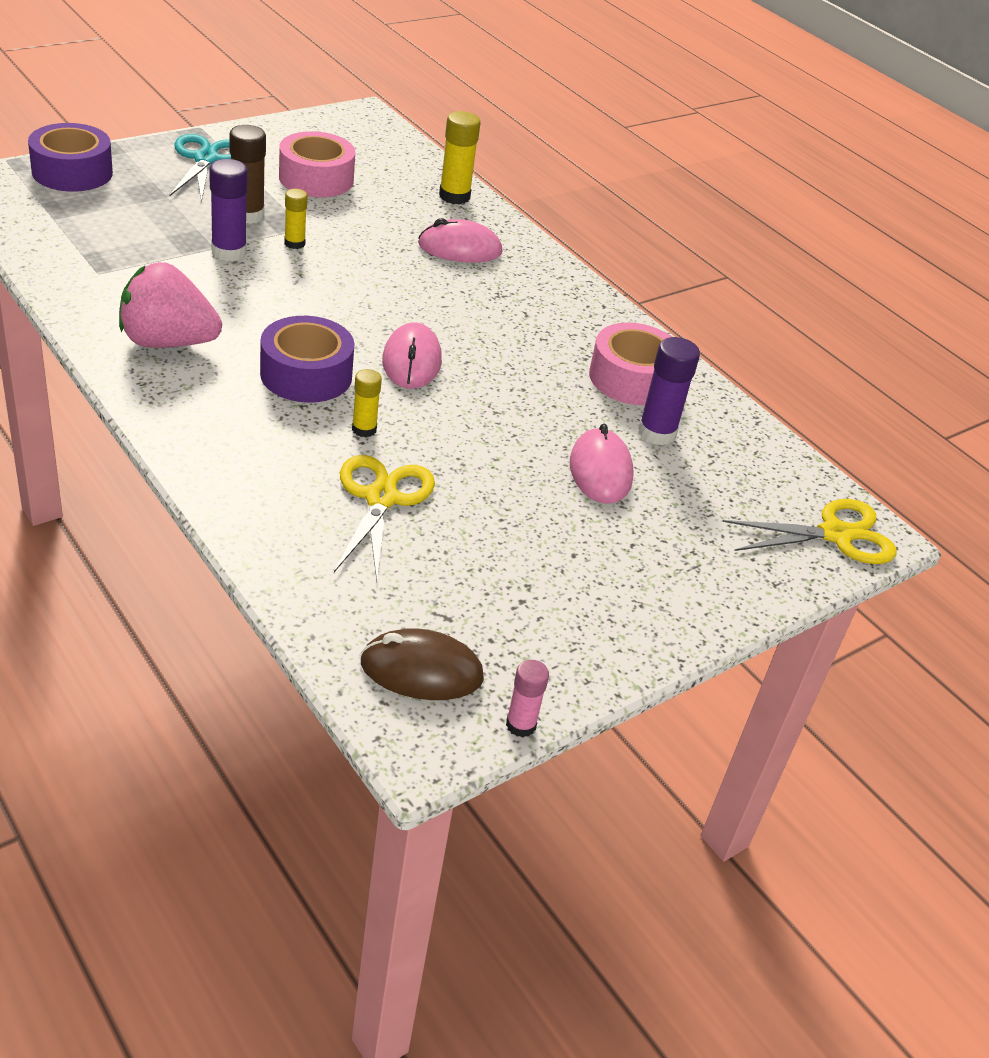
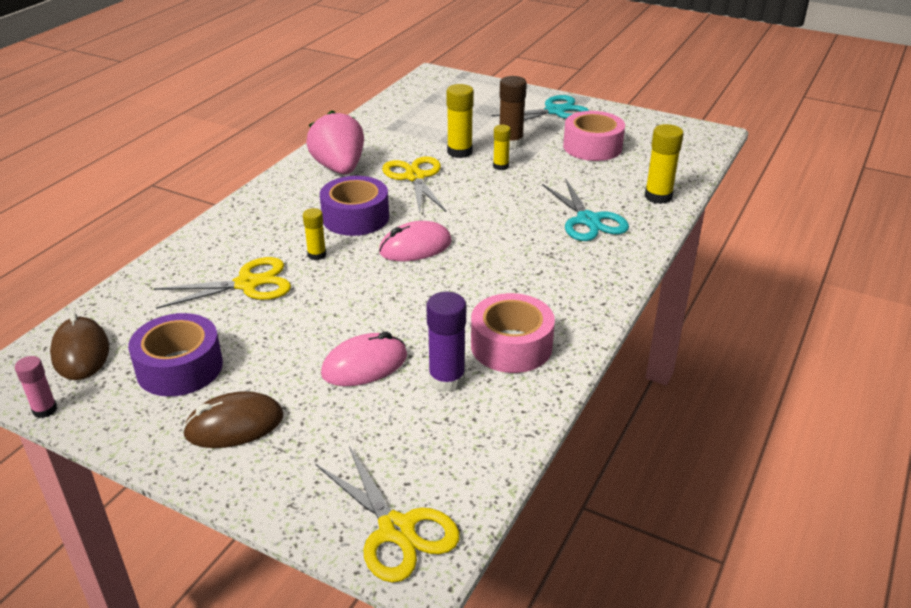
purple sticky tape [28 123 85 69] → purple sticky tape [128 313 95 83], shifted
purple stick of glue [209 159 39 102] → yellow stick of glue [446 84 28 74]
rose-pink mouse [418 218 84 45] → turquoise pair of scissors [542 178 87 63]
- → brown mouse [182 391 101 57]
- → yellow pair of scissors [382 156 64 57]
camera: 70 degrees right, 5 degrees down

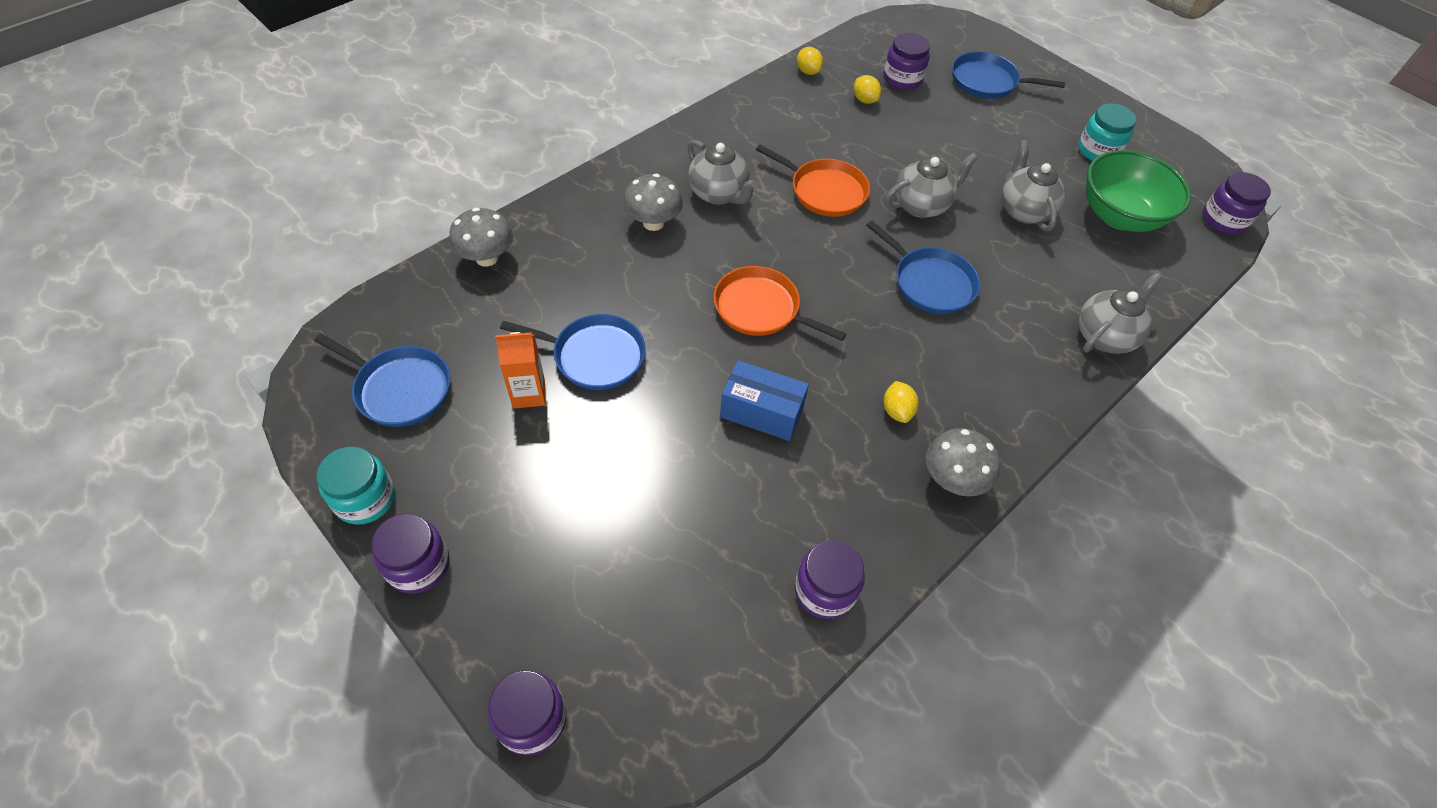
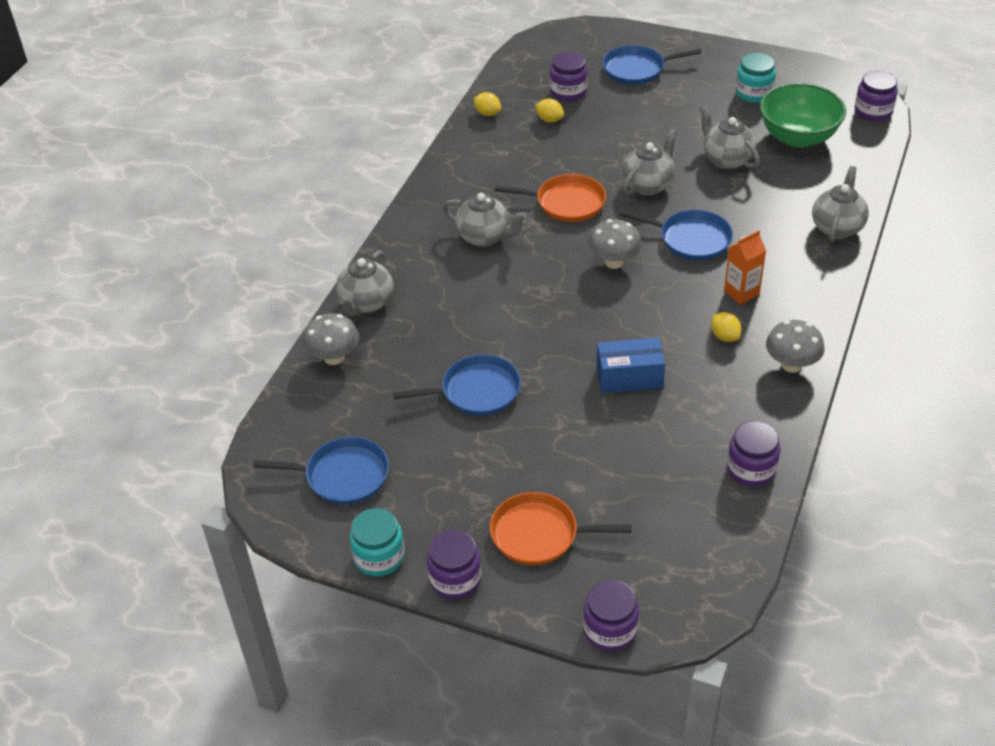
orange milk carton [495 332 51 77] → orange milk carton [724 230 42 75], shifted
gray fungus [623 174 60 57] → gray fungus [588 219 54 50], shifted
orange pan [714 266 132 75] → orange pan [490 492 142 73], shifted
- → gray china teapot [336 250 58 67]
camera: 20 degrees left, 10 degrees down

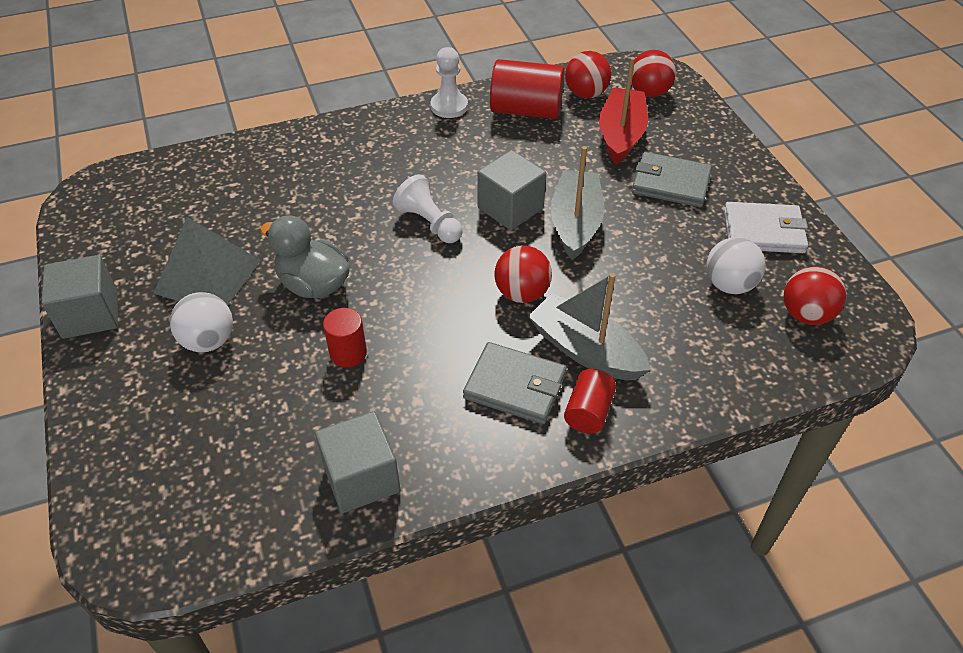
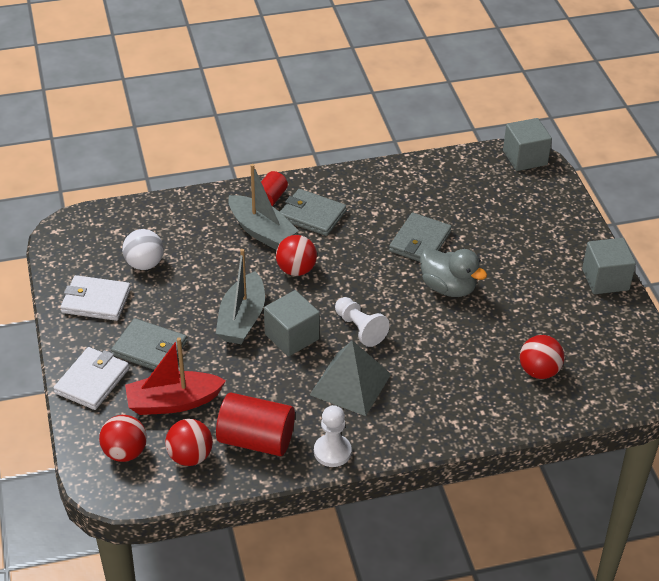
gray solid pyramid [153 217 108 88] → gray solid pyramid [310 340 81 76], shifted
pure white ball [170 292 63 61] → -
gray block [315 411 85 102] → gray block [503 118 49 53], shifted
scarlet solid cylinder [323 308 44 59] → gray card wallet [389 213 63 49]
scarlet toy boat [599 57 49 108] → scarlet toy boat [125 337 101 78], 60 degrees clockwise
scarlet ball [784 266 62 59] → scarlet ball [520 335 44 44], shifted
- → pure white card wallet [54 347 75 63]
camera: 175 degrees left, 5 degrees down

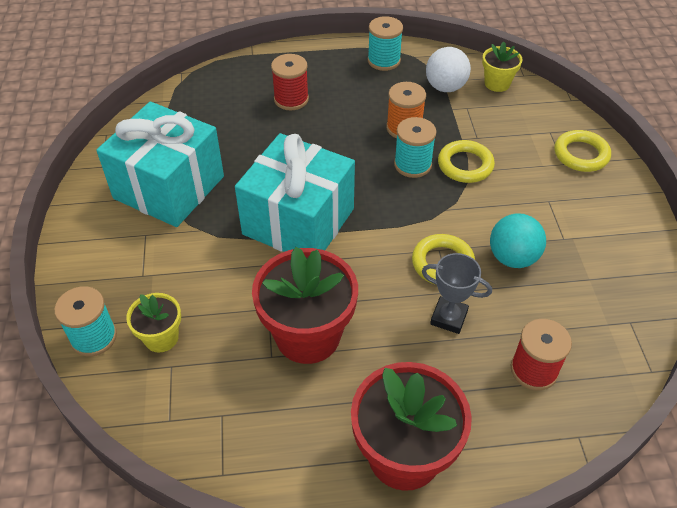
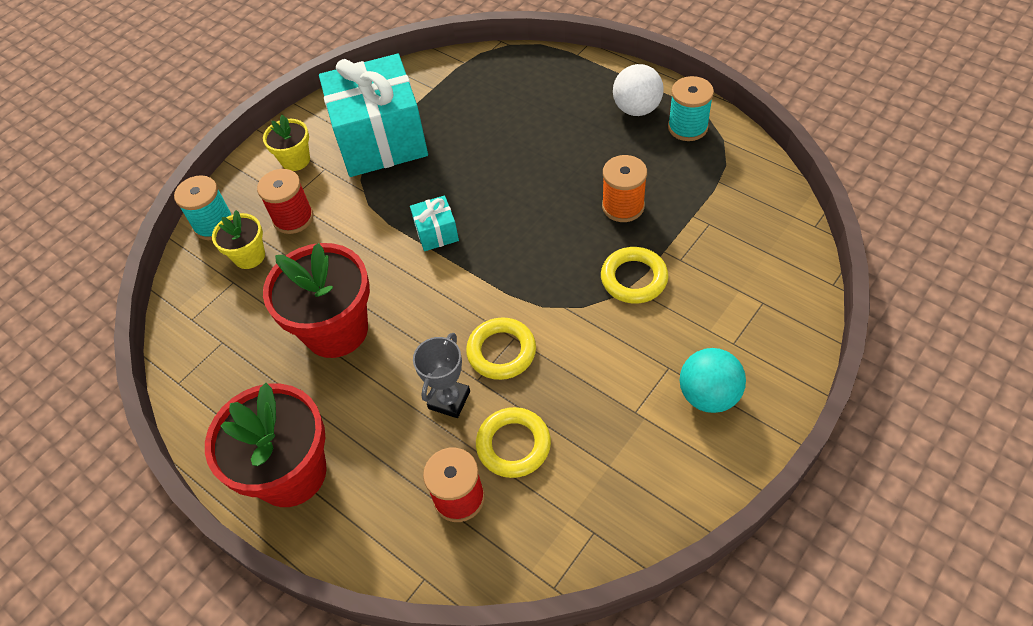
turquoise present [235 133 120 119] → turquoise present [410 195 49 56], x0.42
scarlet spool [271 54 38 57] → scarlet spool [257 169 56 65], shifted
turquoise spool [394 117 43 61] → -
gray trophy [422 253 70 81] → gray trophy [413 333 57 85], 45 degrees clockwise
pure white ball [426 47 45 45] → pure white ball [613 64 51 52], shifted
yellow plant pot [482 41 40 51] → yellow plant pot [263 115 47 56], shifted
turquoise ball [490 214 56 54] → turquoise ball [680 348 66 65], shifted
yellow torus [554 130 57 42] → yellow torus [476 407 75 71], shifted
camera: 50 degrees right, 5 degrees up

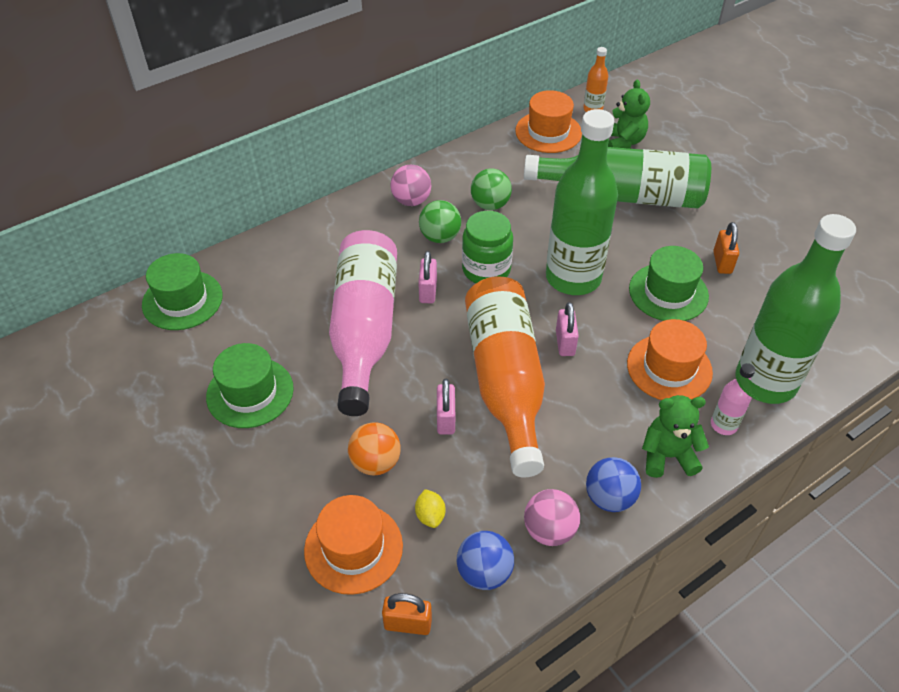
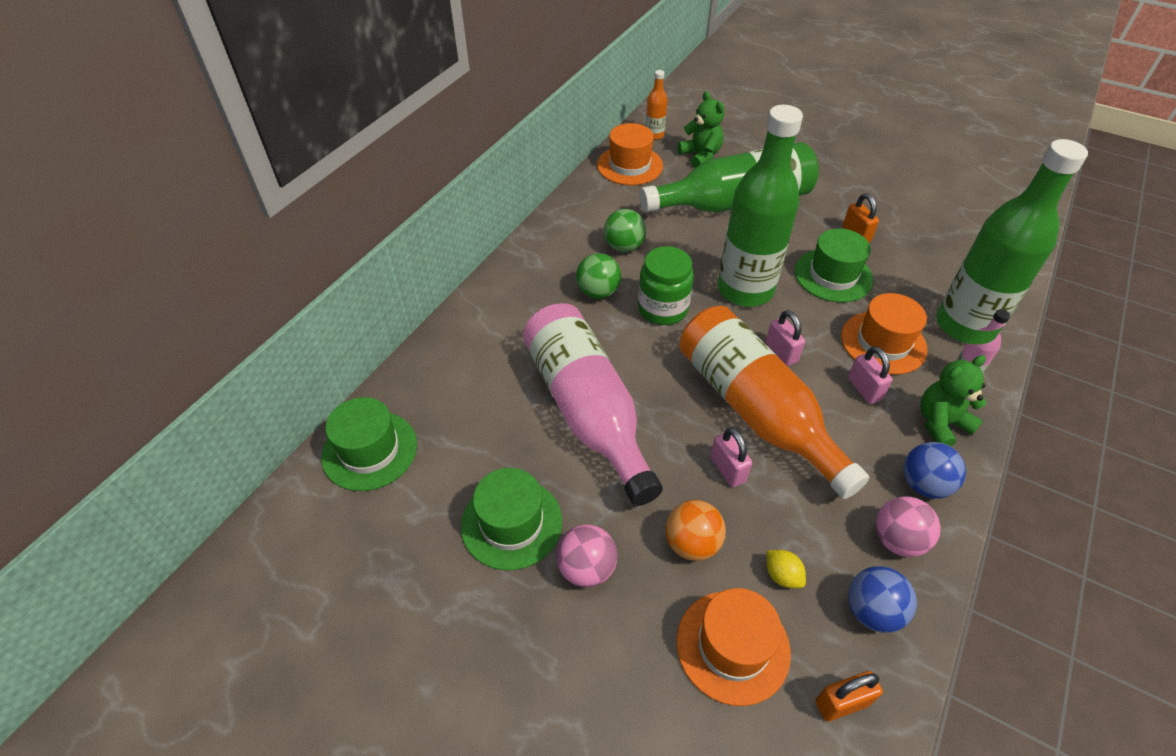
rose-pink ball [390 165 41 41] → rose-pink ball [556 525 61 62], shifted
rose-pink small lock [418 251 19 53] → rose-pink small lock [848 346 45 58], shifted
camera: 25 degrees left, 0 degrees up

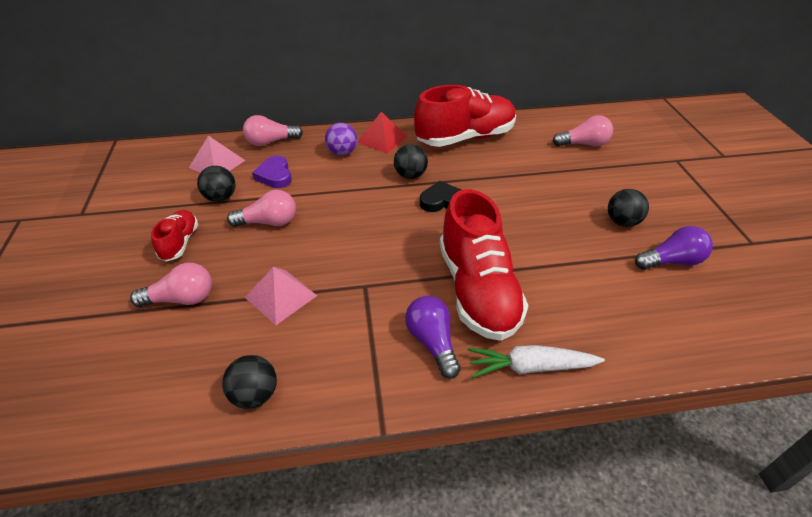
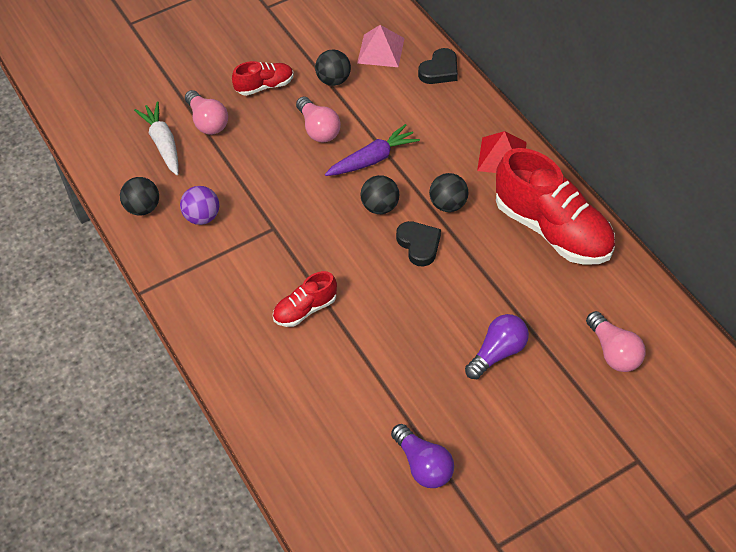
rose-pink light bulb [243 115 60 31] → ebony love heart [418 48 40 36]
rose-pink solid pyramid [245 267 72 58] → -
purple love heart [252 156 40 32] → -
purple ball [325 123 32 33] → purple ball [180 186 39 39], shifted
purple light bulb [405 296 56 83] → purple light bulb [465 314 64 65], shifted
scarlet shoe [440 189 89 152] → scarlet shoe [273 271 64 56], x0.49
pure white root vegetable [468 345 137 33] → pure white root vegetable [134 101 45 74], shifted
ebony ball [608 189 41 38] → ebony ball [361 175 38 39], shifted
- → purple root vegetable [325 124 95 52]
camera: 70 degrees right, 10 degrees up

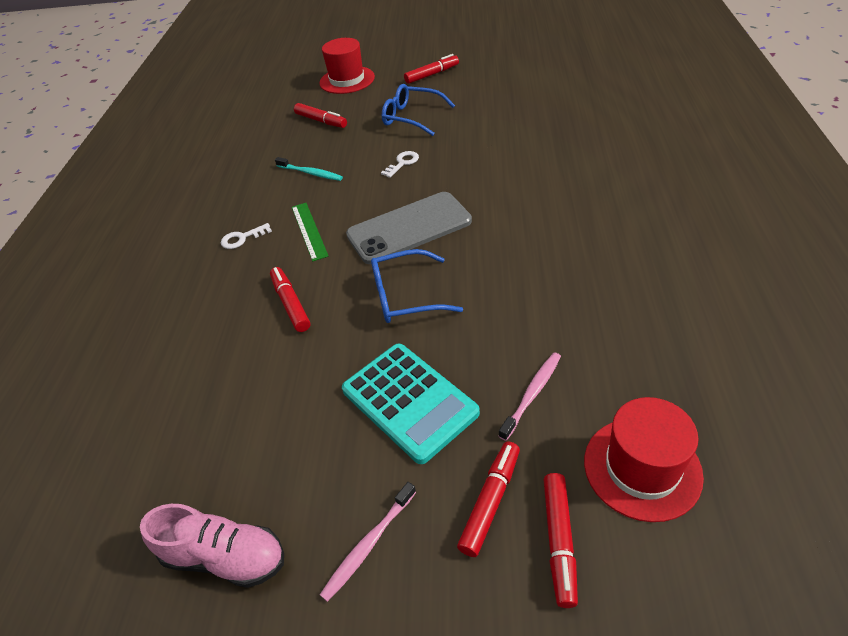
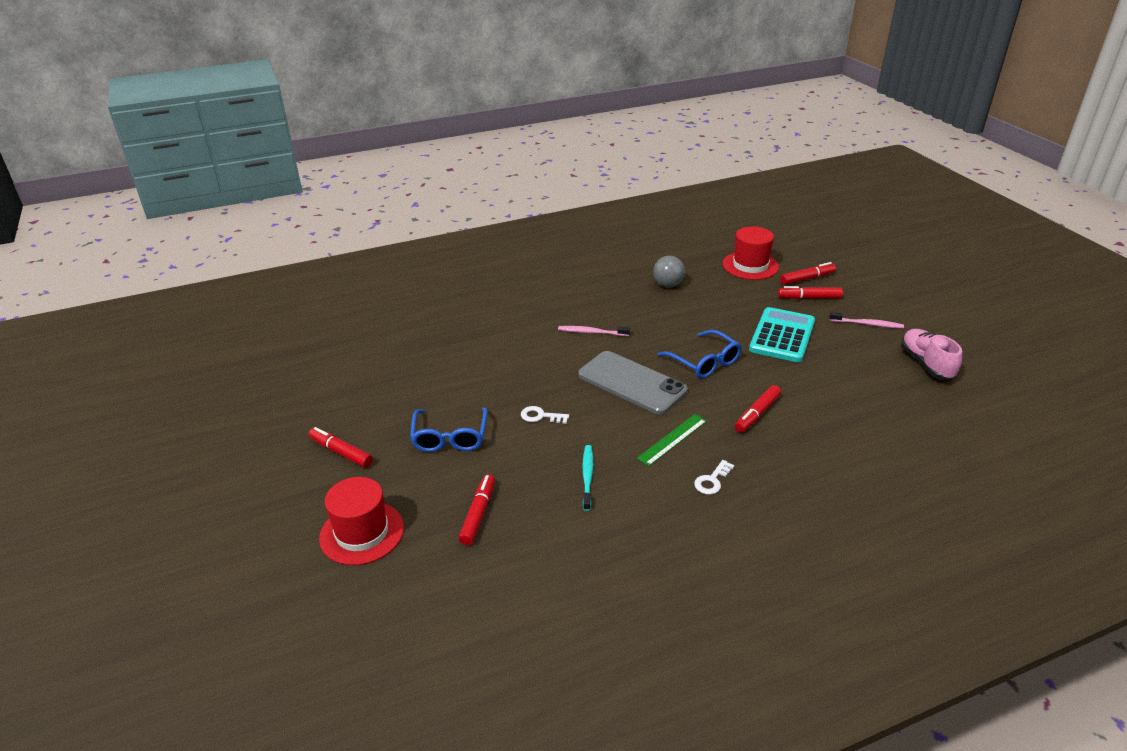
pure white latchkey [221 223 51 26] → pure white latchkey [694 460 40 35], 90 degrees clockwise
rose-pink toothbrush [499 352 62 89] → rose-pink toothbrush [558 326 72 10], shifted
- → gray ball [653 256 32 31]
camera: 120 degrees left, 10 degrees down

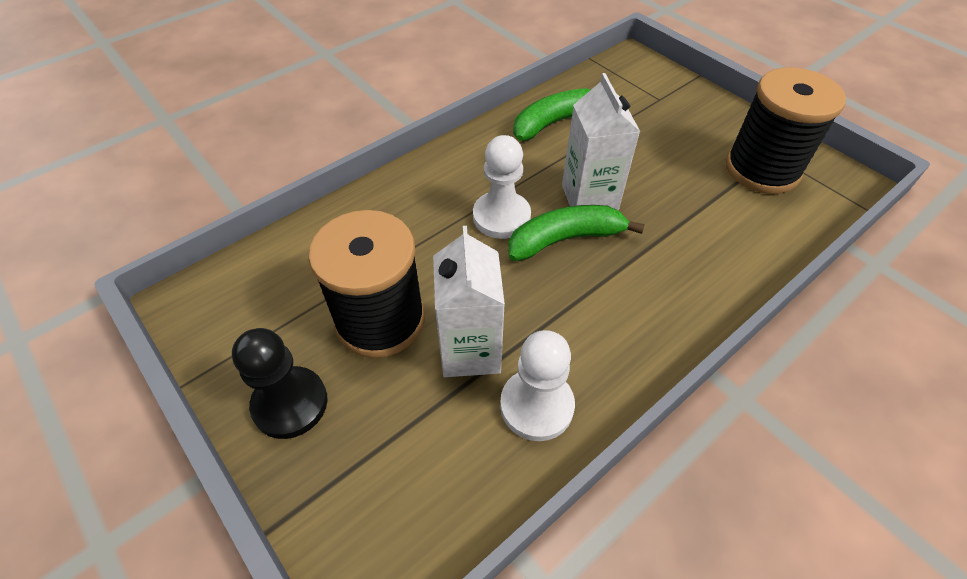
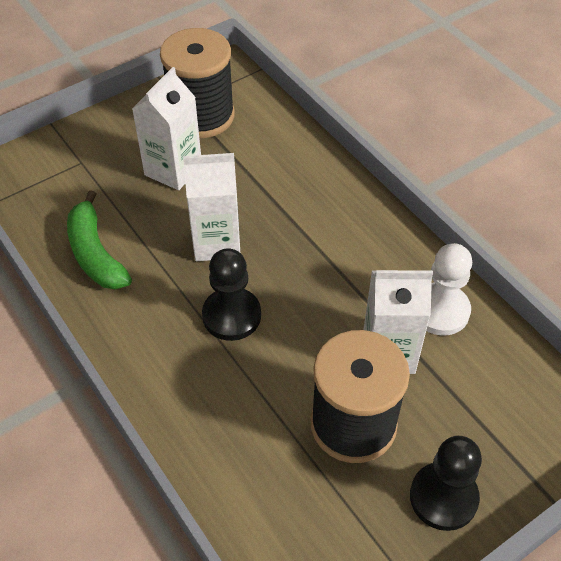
pure white pawn [473 135 58 104] → ebony pawn [202 248 59 93]
emerald banana fruit [508 205 137 56] → -
- → pure white milk carton [132 67 69 123]
camera: 85 degrees left, 0 degrees up

